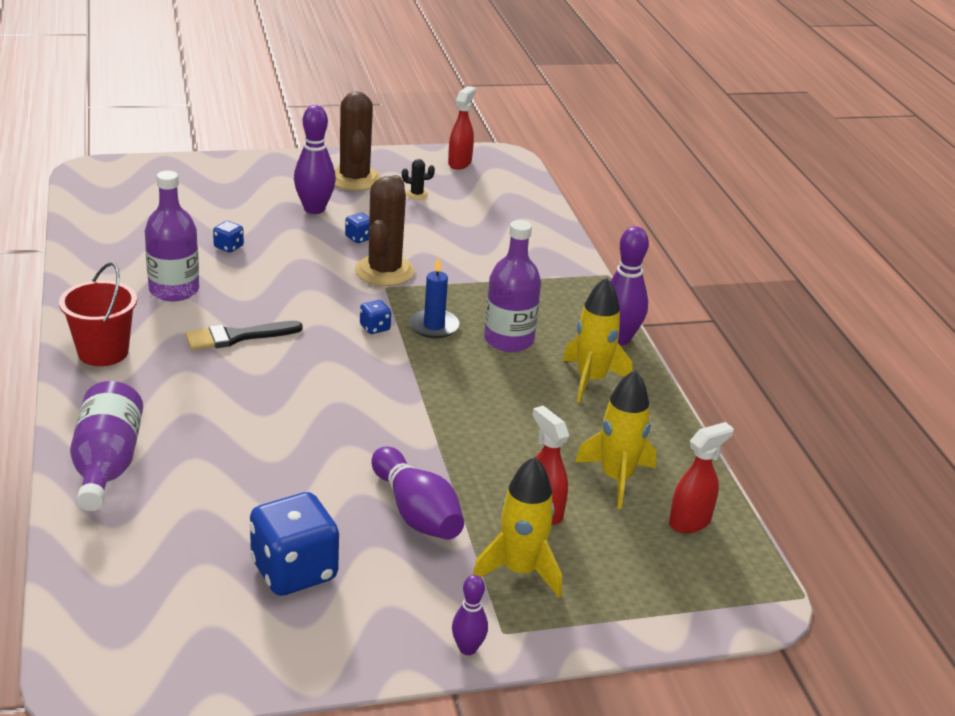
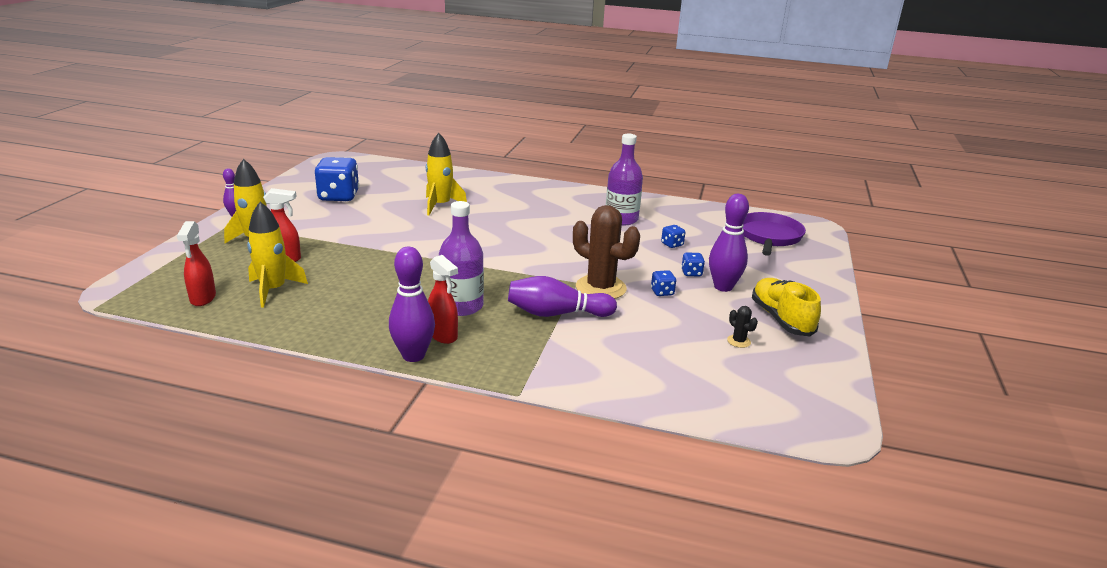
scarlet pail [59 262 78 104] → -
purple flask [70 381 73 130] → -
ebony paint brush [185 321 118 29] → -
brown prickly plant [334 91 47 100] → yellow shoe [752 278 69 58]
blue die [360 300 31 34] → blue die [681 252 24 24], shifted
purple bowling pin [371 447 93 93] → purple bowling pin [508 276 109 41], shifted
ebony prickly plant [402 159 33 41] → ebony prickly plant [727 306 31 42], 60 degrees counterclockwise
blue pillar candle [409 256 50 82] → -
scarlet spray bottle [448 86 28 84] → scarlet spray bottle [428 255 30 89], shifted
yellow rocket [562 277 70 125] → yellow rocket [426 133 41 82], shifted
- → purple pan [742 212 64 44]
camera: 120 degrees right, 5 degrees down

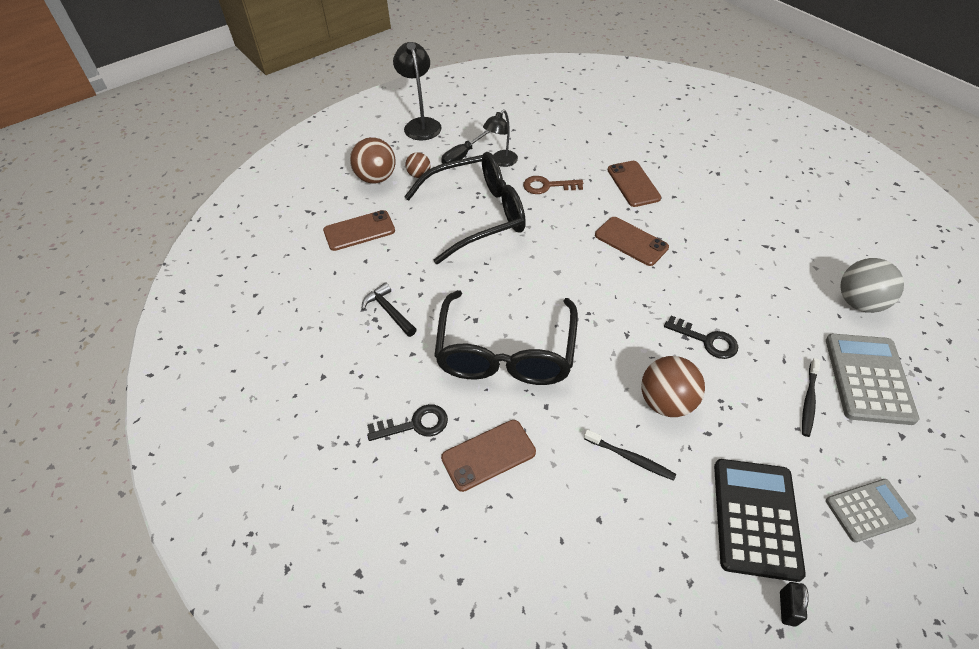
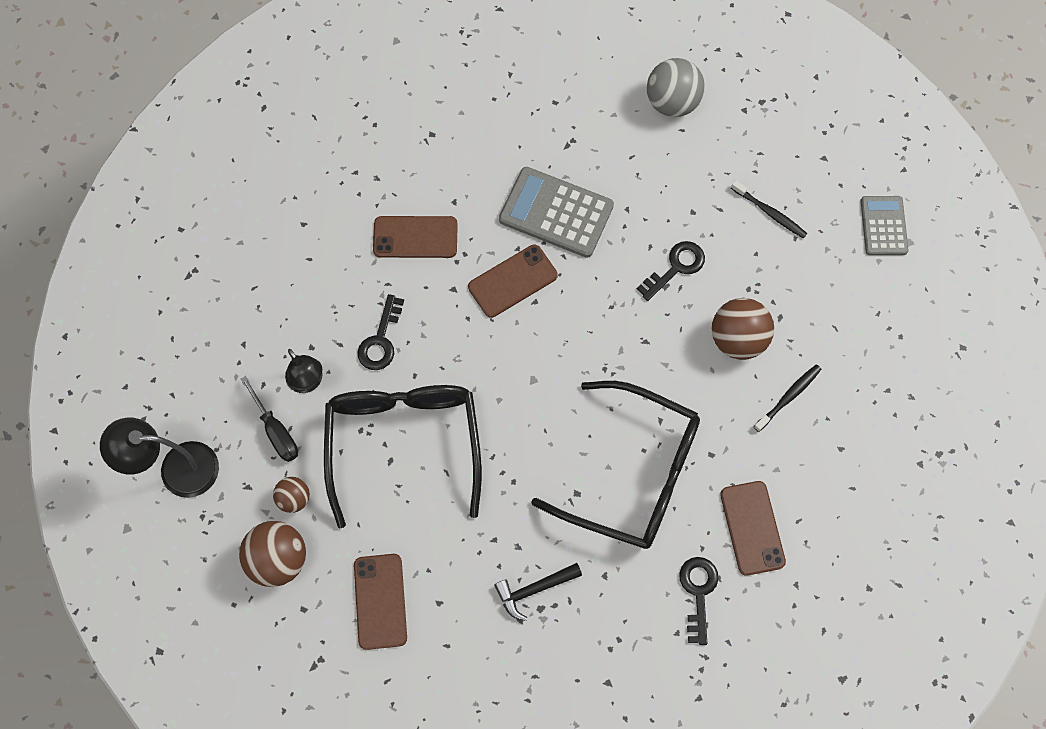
brown latchkey [523 176 60 18] → ebony latchkey [357 294 47 76]
ebony calculator [714 459 92 123] → -
ebony small lock [780 582 29 45] → -
gray calculator [826 334 93 91] → gray calculator [499 167 115 91], shifted
camera: 75 degrees left, 20 degrees up

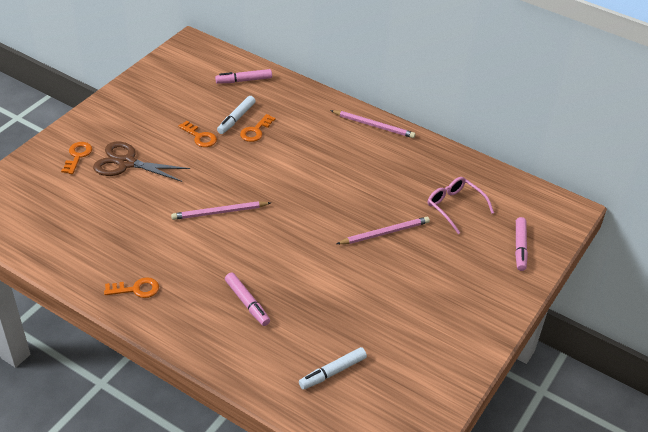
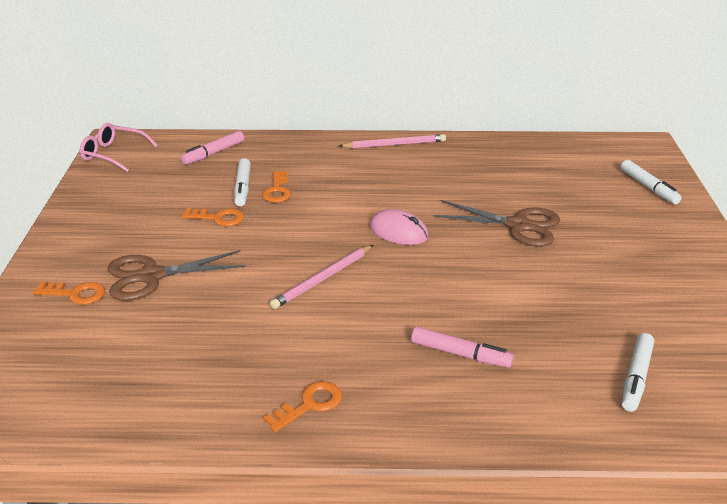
orange latchkey [61 142 31 32] → orange latchkey [33 282 72 23], 120 degrees clockwise
rose-pink lead pencil [336 217 94 27] → brown pair of scissors [433 200 127 47]
rose-pink glasses [428 177 66 57] → rose-pink glasses [80 123 78 49], shifted
rose-pink felt pen [515 217 13 54] → pure white felt pen [621 160 61 44]
- → rose-pink mouse [370 209 59 36]
camera: 30 degrees left, 10 degrees down

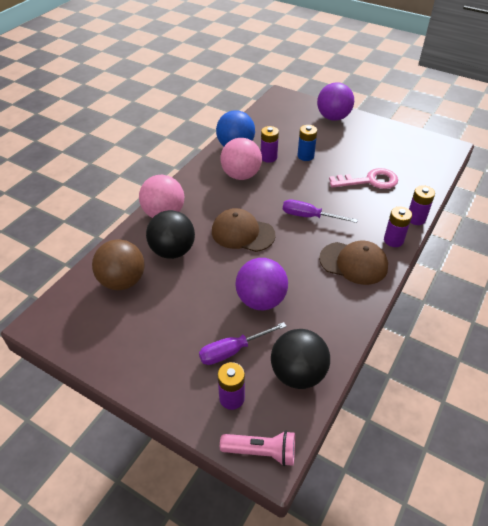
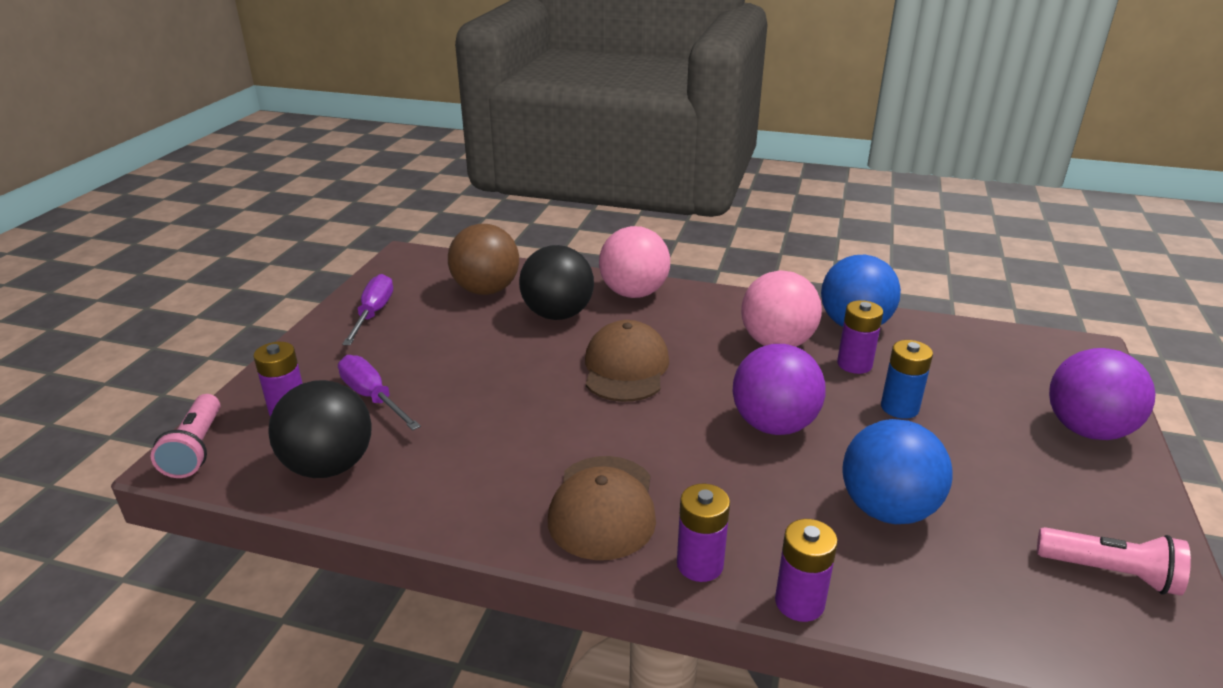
purple ball [235 258 53 52] → purple ball [733 344 92 91], shifted
purple screwdriver [283 199 75 24] → purple screwdriver [342 274 51 71], shifted
rose-pink latchkey [329 168 69 21] → blue ball [842 419 111 105]
- → rose-pink pocket torch [1037 527 154 69]
camera: 75 degrees right, 15 degrees down

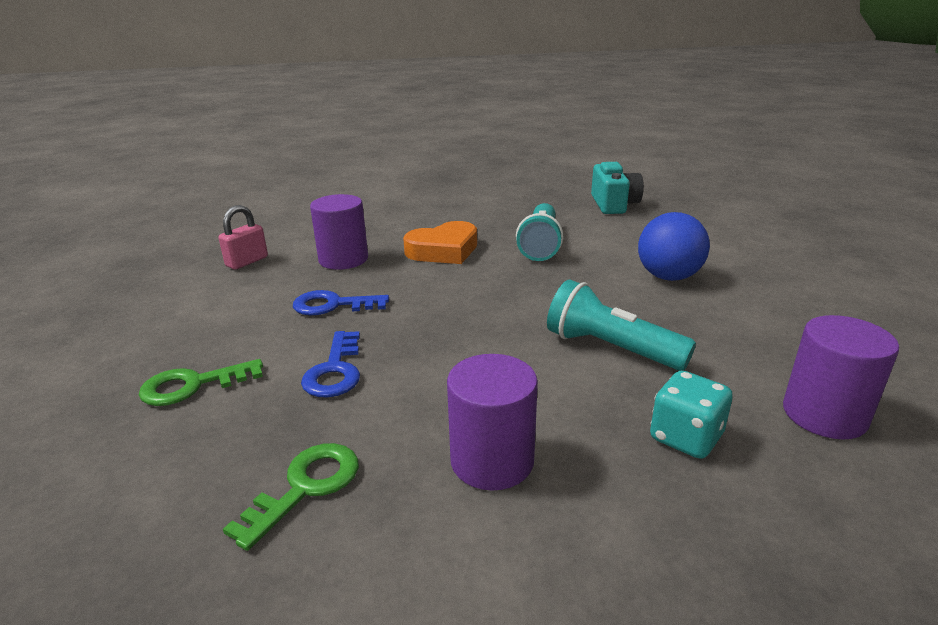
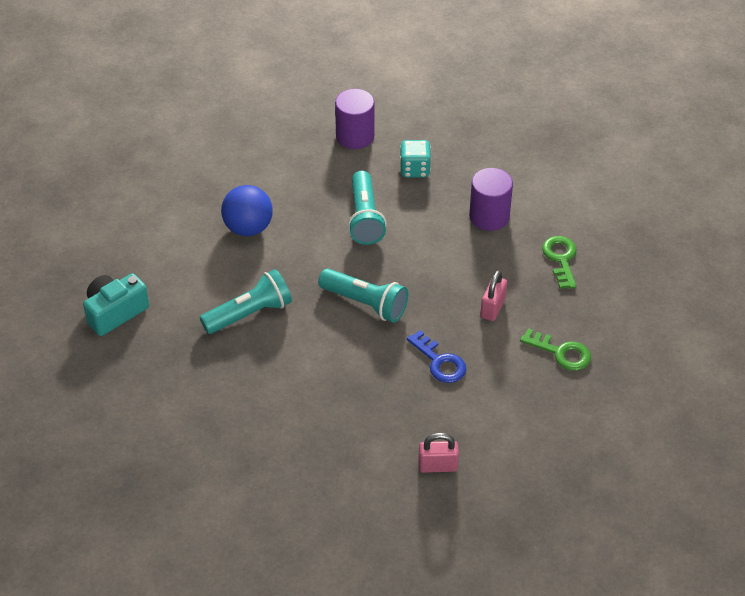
emerald latchkey [223 443 136 108] → emerald latchkey [542 236 35 53], 90 degrees clockwise
blue latchkey [301 331 59 67] → rose-pink small lock [480 270 27 51]
purple solid cylinder [310 194 58 76] → -
orange love heart [403 221 74 43] → -
- → turquoise pocket torch [318 269 90 53]
camera: 130 degrees left, 20 degrees up

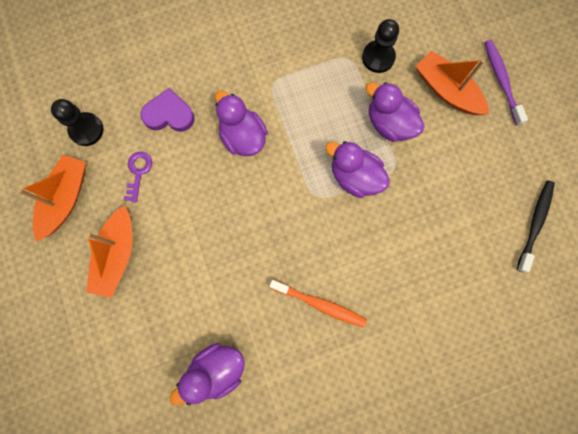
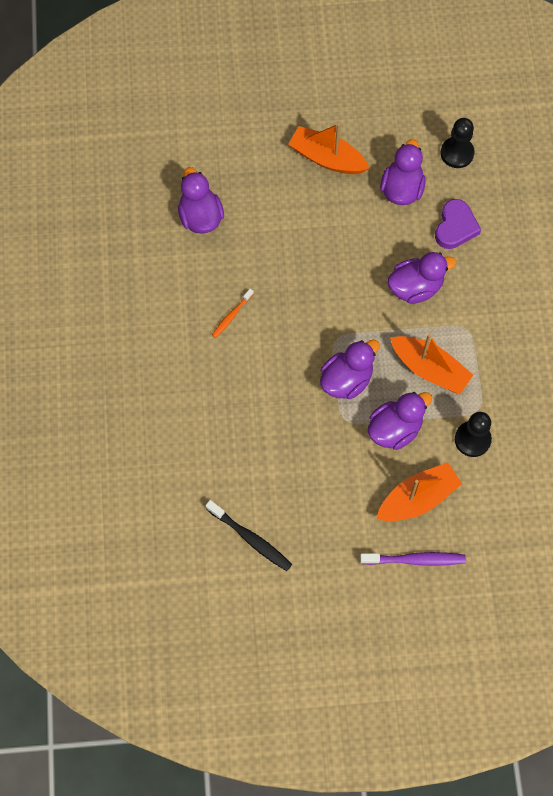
orange toy boat [18 155 68 87] → orange toy boat [390 334 83 60], shifted
purple latchkey [124 152 28 51] → purple rubber duck [380 139 46 66]
orange toothbrush [269 280 98 48] → orange toothbrush [212 289 42 49], x0.63
camera: 105 degrees right, 10 degrees down

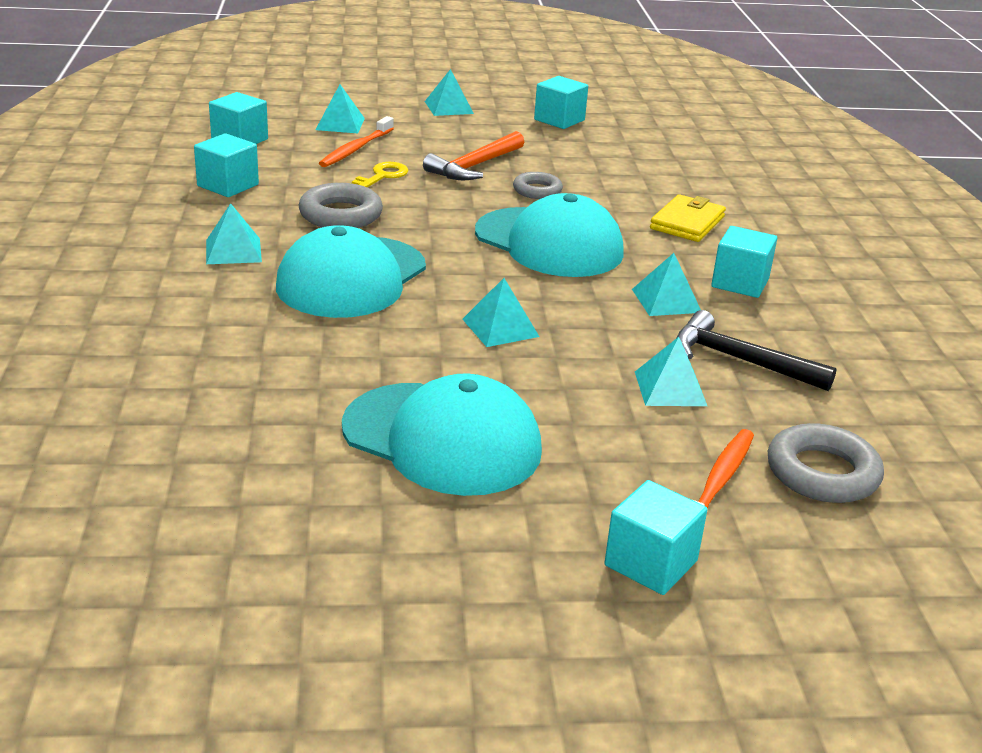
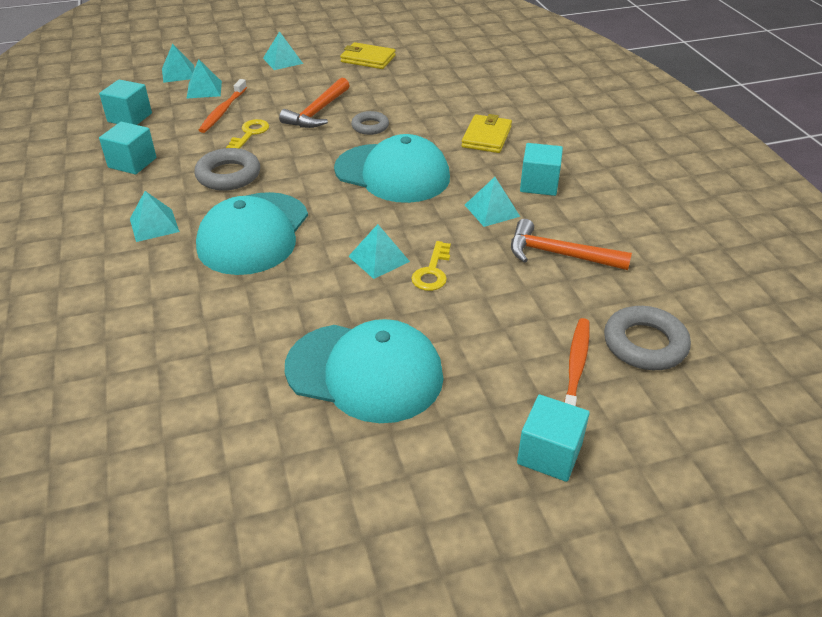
turquoise block [534 76 54 53] → yellow card wallet [340 42 56 27]
turquoise solid pyramid [635 337 72 69] → turquoise solid pyramid [162 43 33 40], shifted
ebony hammer [677 310 160 81] → orange hammer [511 219 121 51]
- → yellow latchkey [411 241 40 50]
camera: 10 degrees left, 10 degrees up

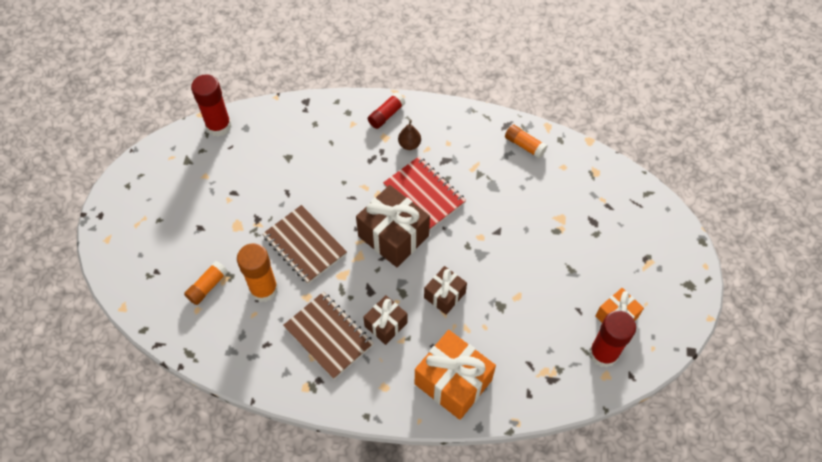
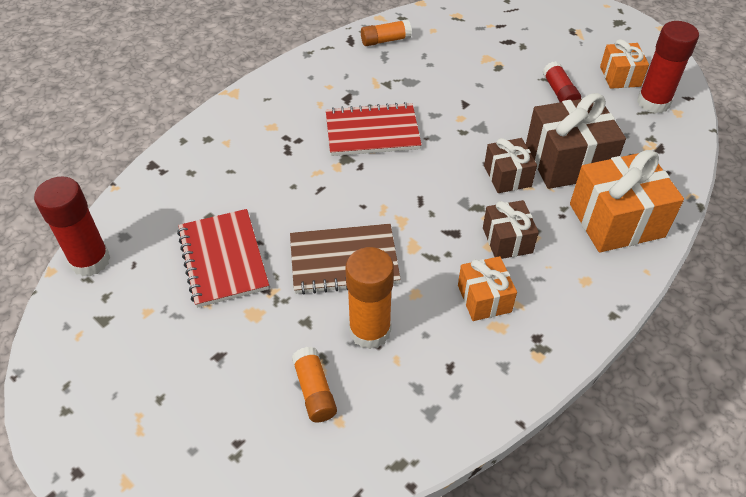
brown notepad [283 292 91 87] → orange present [458 256 59 65]
brown present [356 185 74 82] → brown present [526 93 100 96], shifted
scarlet stick of glue [368 92 37 37] → scarlet stick of glue [543 61 38 41], shifted
brown pear fruit [398 120 23 30] → -
- → scarlet notepad [177 209 92 99]
camera: 55 degrees left, 10 degrees down

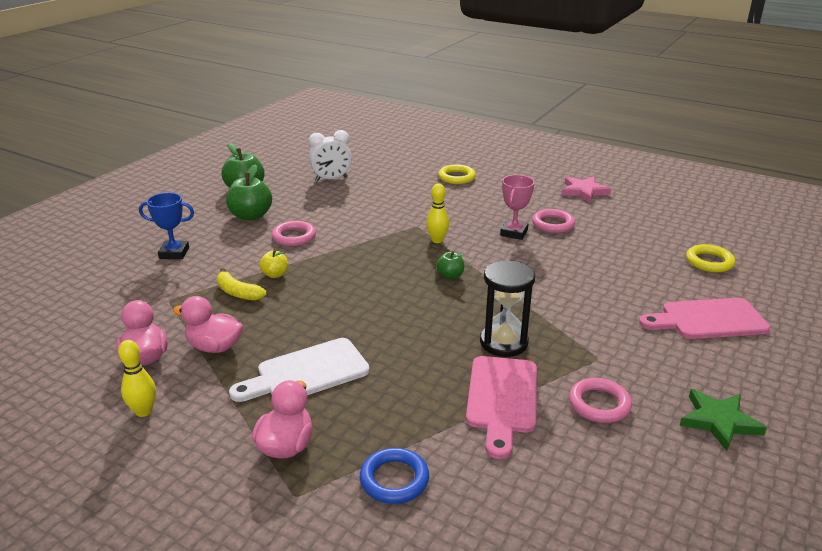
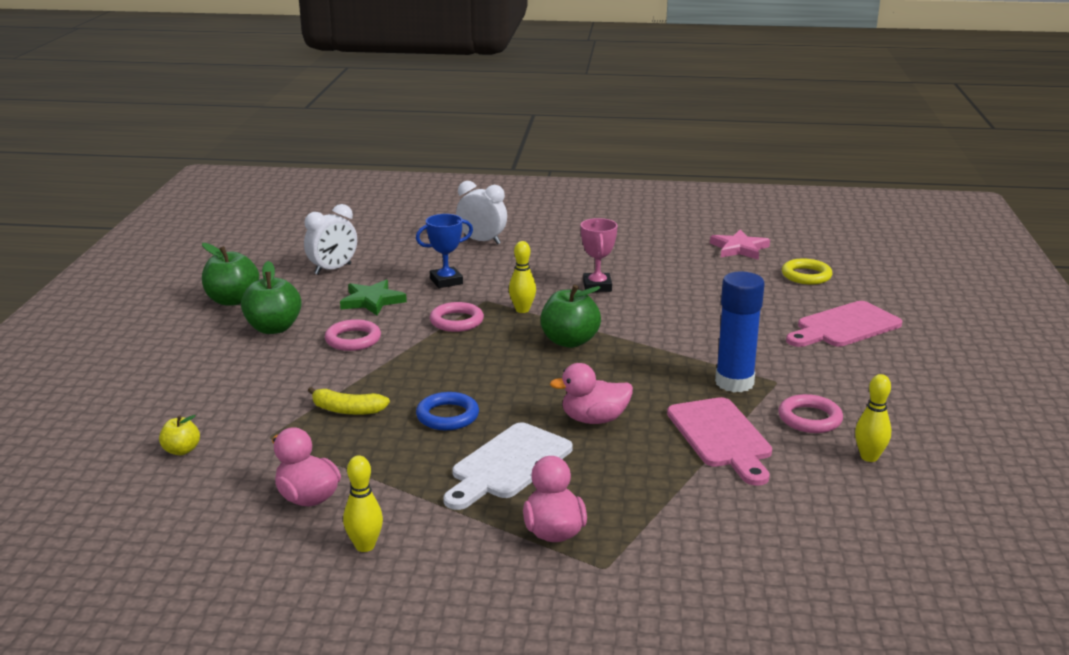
blue trophy [139 193 55 66] → blue trophy [416 214 57 74], shifted
rose-pink rubber duck [173 296 70 57] → rose-pink rubber duck [550 363 83 61], shifted
yellow apple fruit [259 250 29 28] → yellow apple fruit [159 415 41 40], shifted
blue torus [360 448 69 56] → blue torus [416 392 63 38], shifted
emerald apple fruit [436 251 29 28] → emerald apple fruit [540 285 61 63], x1.83
yellow torus [438 164 38 20] → pure white alarm clock [456 181 51 64]
ebony hourglass [480 260 55 97] → -
rose-pink torus [532 209 43 24] → rose-pink torus [430 302 54 30], shifted
rose-pink five-pointed star [561 176 50 27] → rose-pink five-pointed star [710 230 60 30], shifted
emerald five-pointed star [679 389 88 62] → emerald five-pointed star [340 280 67 35], shifted
- → blue stick of glue [715 272 49 120]
- → yellow bowling pin [855 374 36 88]
camera: 25 degrees left, 5 degrees down

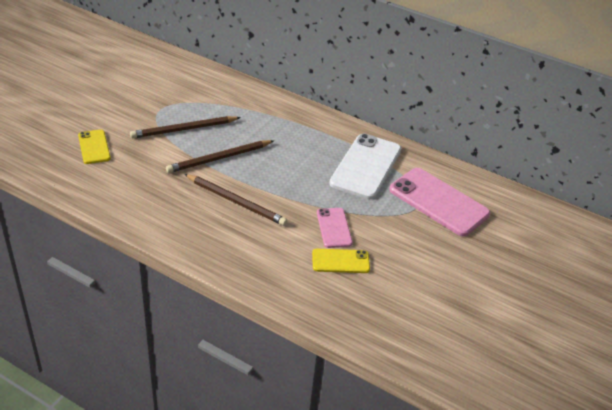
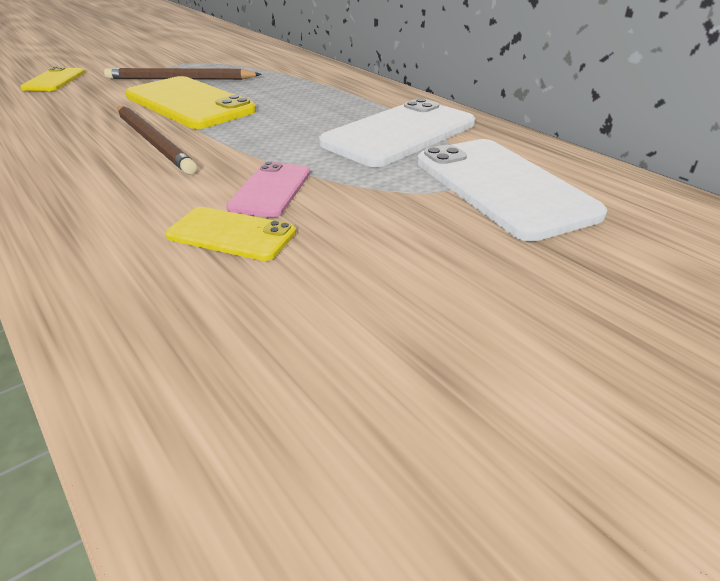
brown lead pencil [166 140 108 33] → yellow mobile phone [125 76 131 53]
rose-pink mobile phone [390 168 100 68] → pure white mobile phone [417 139 191 102]
camera: 25 degrees right, 5 degrees down

